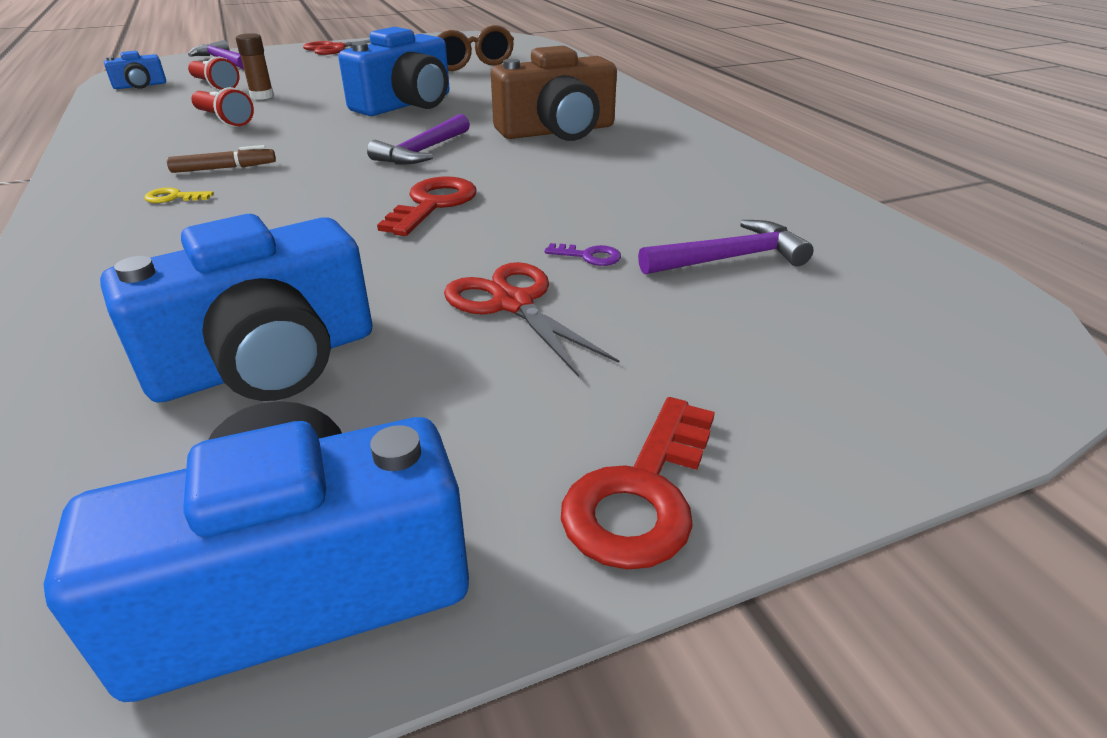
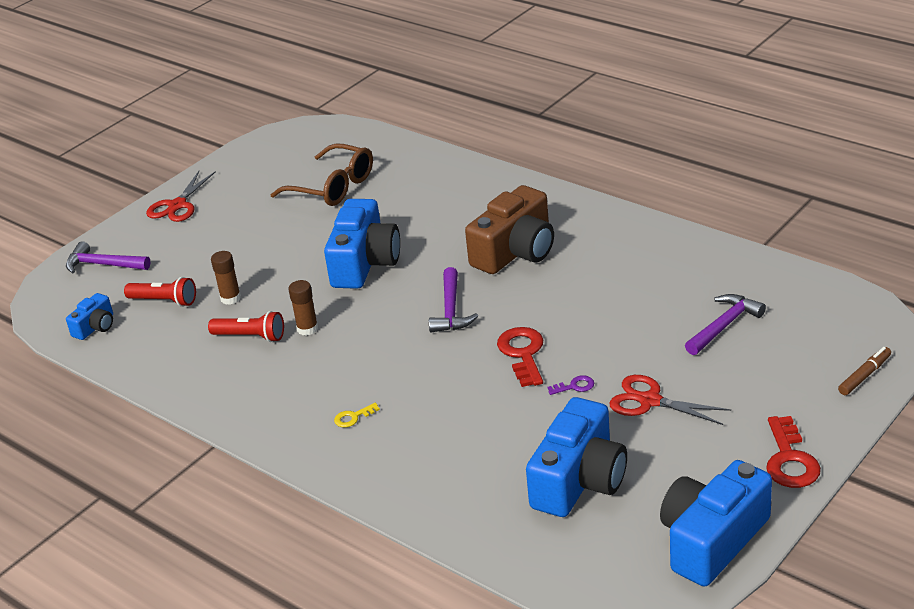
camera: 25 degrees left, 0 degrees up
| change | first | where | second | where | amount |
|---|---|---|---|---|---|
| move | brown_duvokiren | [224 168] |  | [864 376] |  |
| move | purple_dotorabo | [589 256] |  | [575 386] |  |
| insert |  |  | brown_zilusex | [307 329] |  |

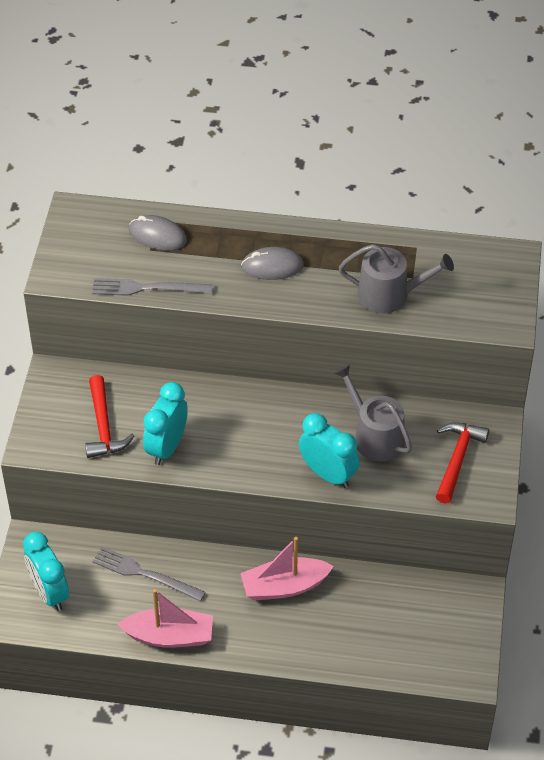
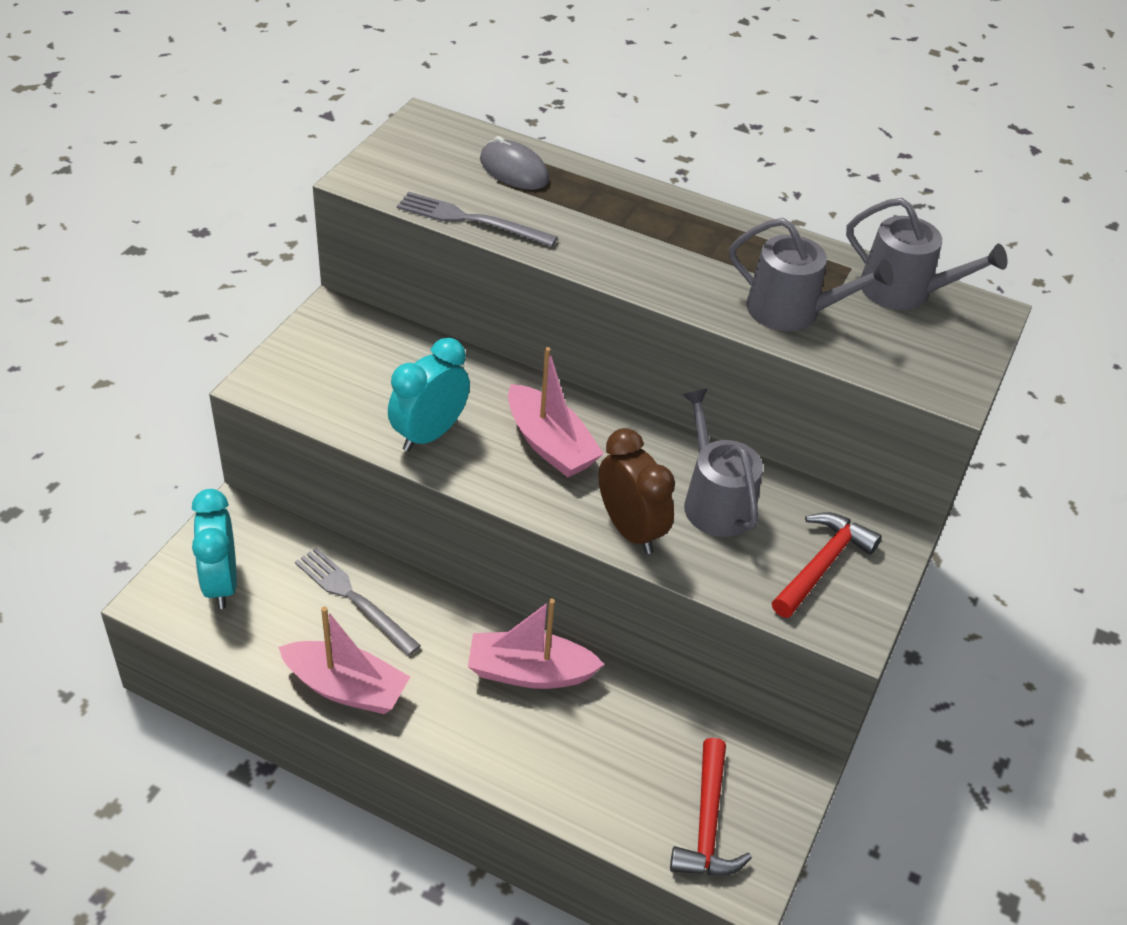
camera: 15 degrees right, 5 degrees down
| change | first | where | second | where | amount |
|---|---|---|---|---|---|
| delete | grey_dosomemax | [272 266] |  |  |  |
| move | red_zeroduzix | [104 426] |  | [707 824] |  |
| recolor | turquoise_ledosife | [328 474] | brown_ledosife | [630 530] |  |
| insert |  |  | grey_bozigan | [904 291] |  |
| insert |  |  | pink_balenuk | [550 444] |  |

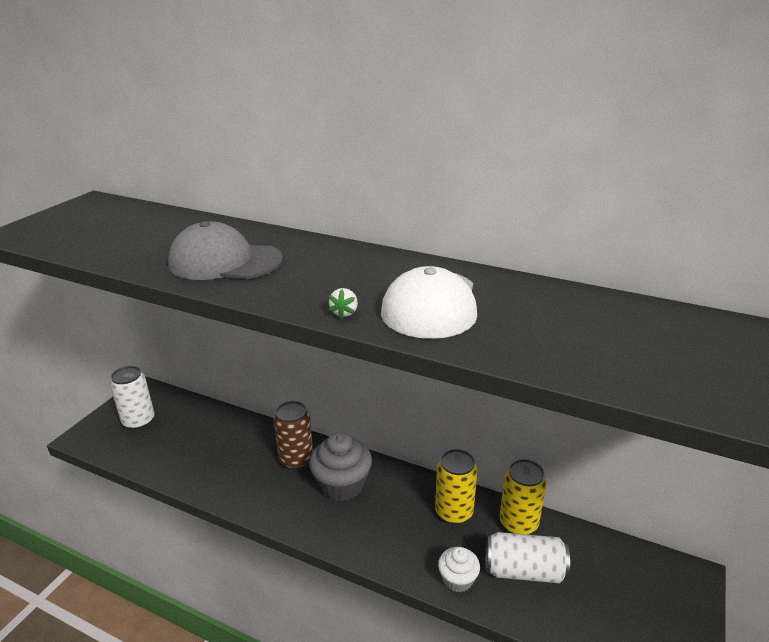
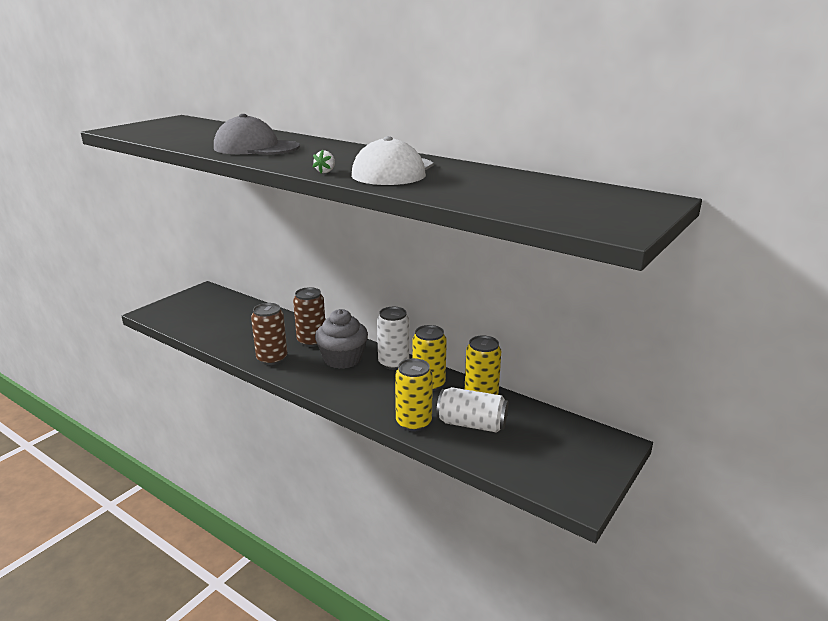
camera: 10 degrees right, 5 degrees down
| change | first | where | second | where | amount |
|---|---|---|---|---|---|
| move | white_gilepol | [138 421] |  | [393 363] |  |
| replace | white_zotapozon | [457 579] | yellow_gilepol | [413 422] |  |
| insert |  |  | brown_gilepol | [272 358] |  |

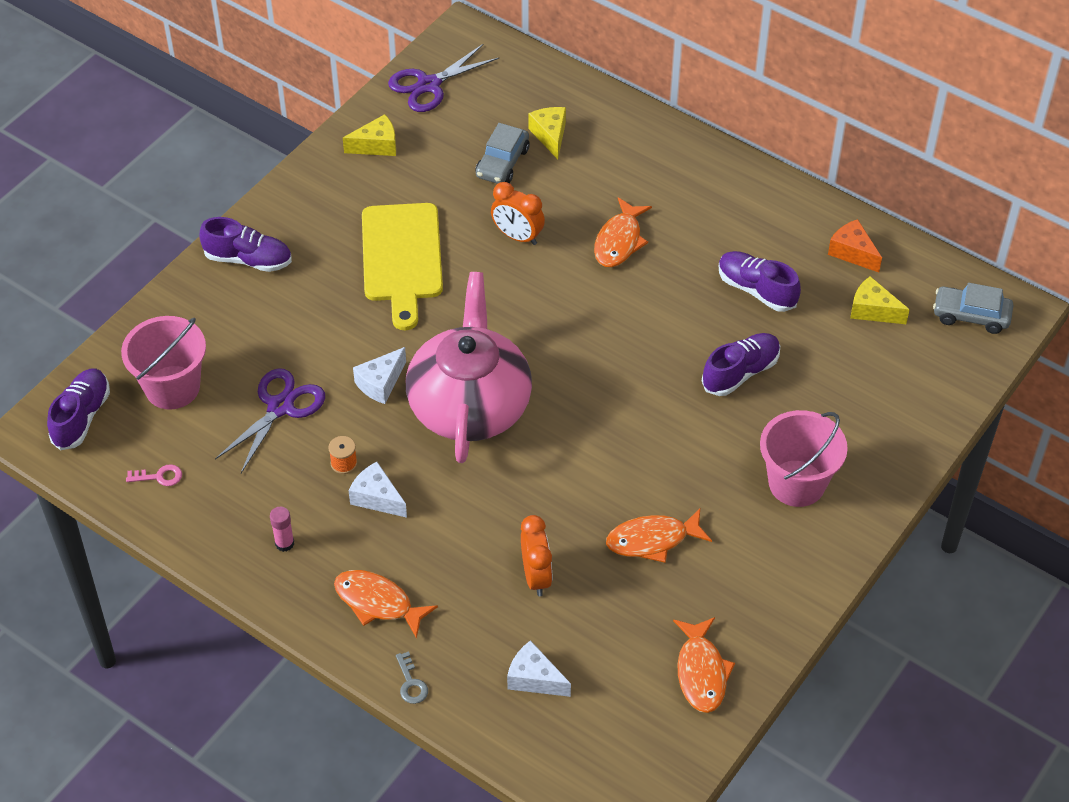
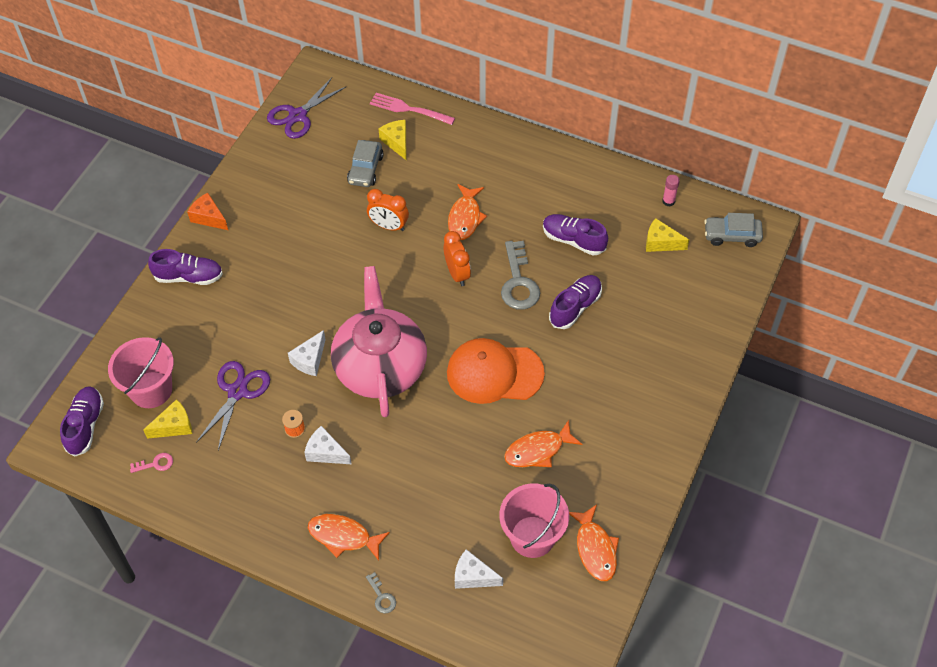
camera: 10 degrees left, 5 degrees up
| change | first | where | second | where | amount |
|---|---|---|---|---|---|
| move | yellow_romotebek | [376 145] |  | [174 426] |  |
| delete | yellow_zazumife | [401 258] |  |  |  |
| move | orange_romotebek | [852 252] |  | [209 217] |  |
| move | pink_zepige | [796 483] |  | [532 536] |  |
| move | pink_zilusex | [284 543] |  | [668 201] |  |
| move | orange_ledosife | [536 576] |  | [457 273] |  |
| insert |  |  | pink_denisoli | [409 109] |  |
| insert |  |  | grey_dotorabo | [518 282] |  |
| insert |  |  | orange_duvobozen | [494 373] |  |

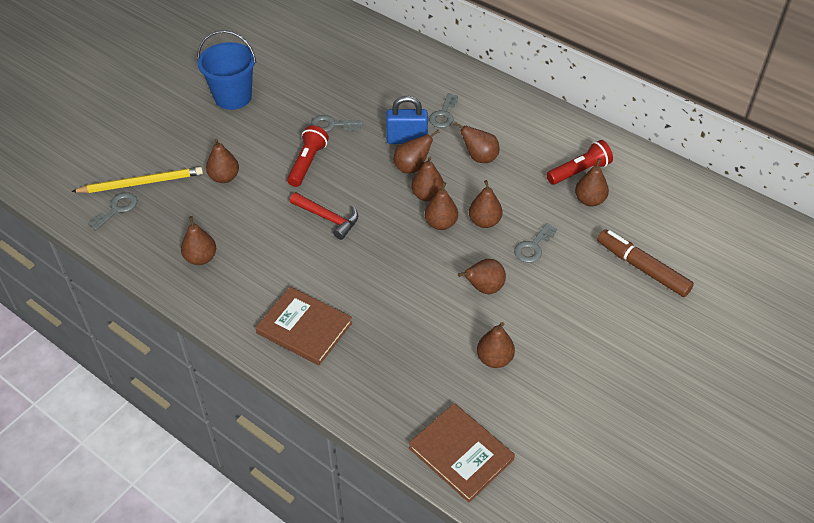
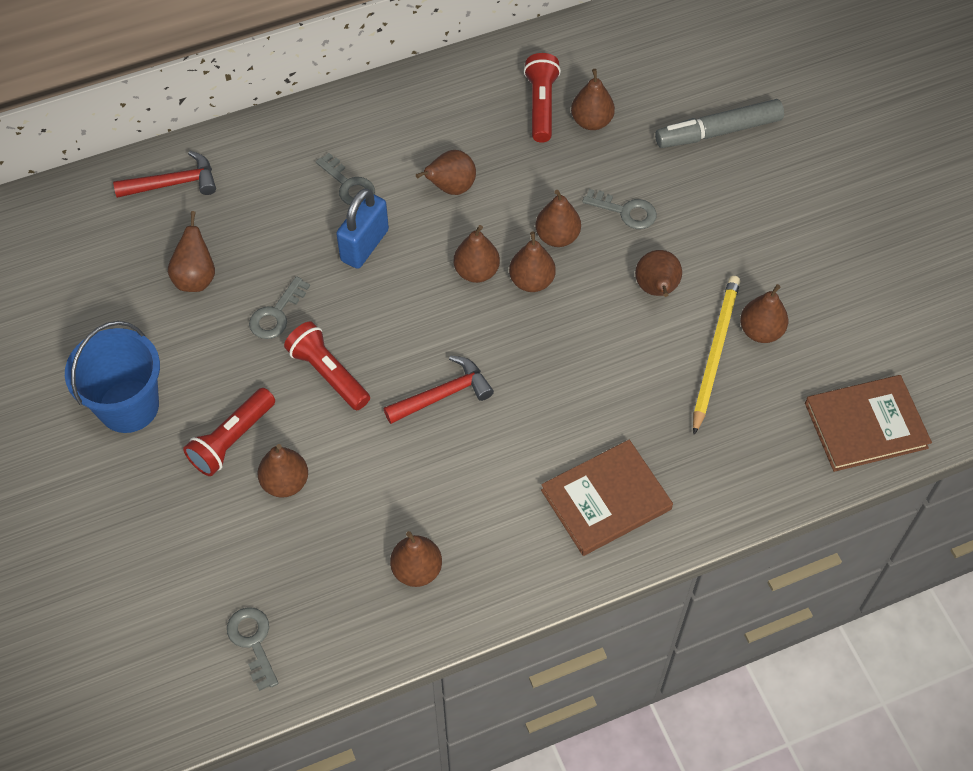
camera: 60 degrees left, 10 degrees up
| change | first | where | second | where | amount |
|---|---|---|---|---|---|
| move | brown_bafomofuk | [412 167] |  | [196 278] |  |
| move | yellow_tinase | [141 183] |  | [714 353] |  |
| rotate | grey_dotorabo | [533 247] |  | [626 211] | 45 degrees counterclockwise |
| recolor | brown_duvokiren | [642 268] | grey_duvokiren | [718 132] |  |
| insert |  |  | red_zeroduzix | [173 183] |  |
| insert |  |  | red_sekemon | [232 439] |  |

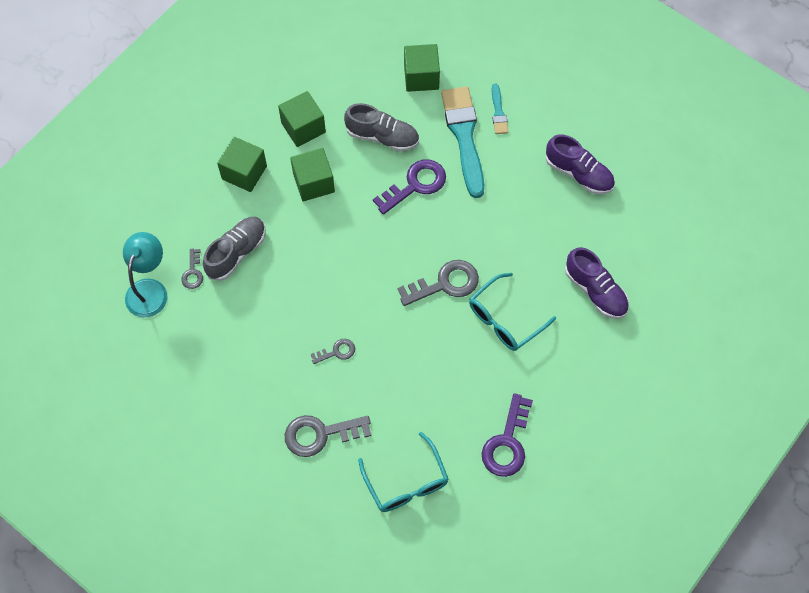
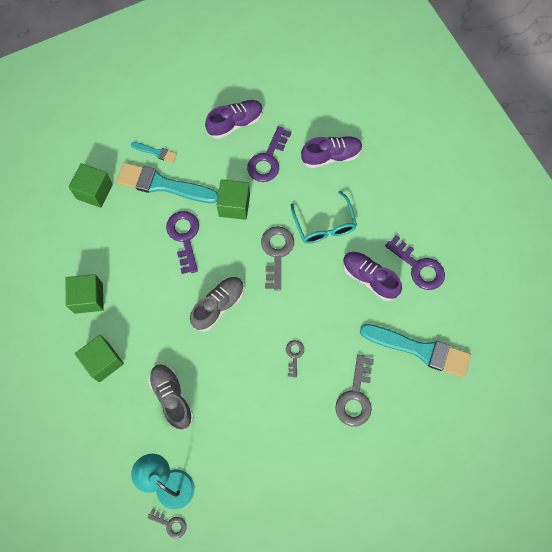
camera: 65 degrees left, 5 degrees up
| change | first | where | second | where | amount |
|---|---|---|---|---|---|
| move | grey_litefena | [382 136] |  | [218 305] |  |
| move | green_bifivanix | [313 183] |  | [234 205] |  |
| move | grey_dotorabo | [193 272] |  | [170 524] |  |
| replace | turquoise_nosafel | [406 482] | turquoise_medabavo | [419 350] |  |
| insert |  |  | purple_dotorabo | [268 160] |  |
| insert |  |  | purple_litefena | [369 278] |  |

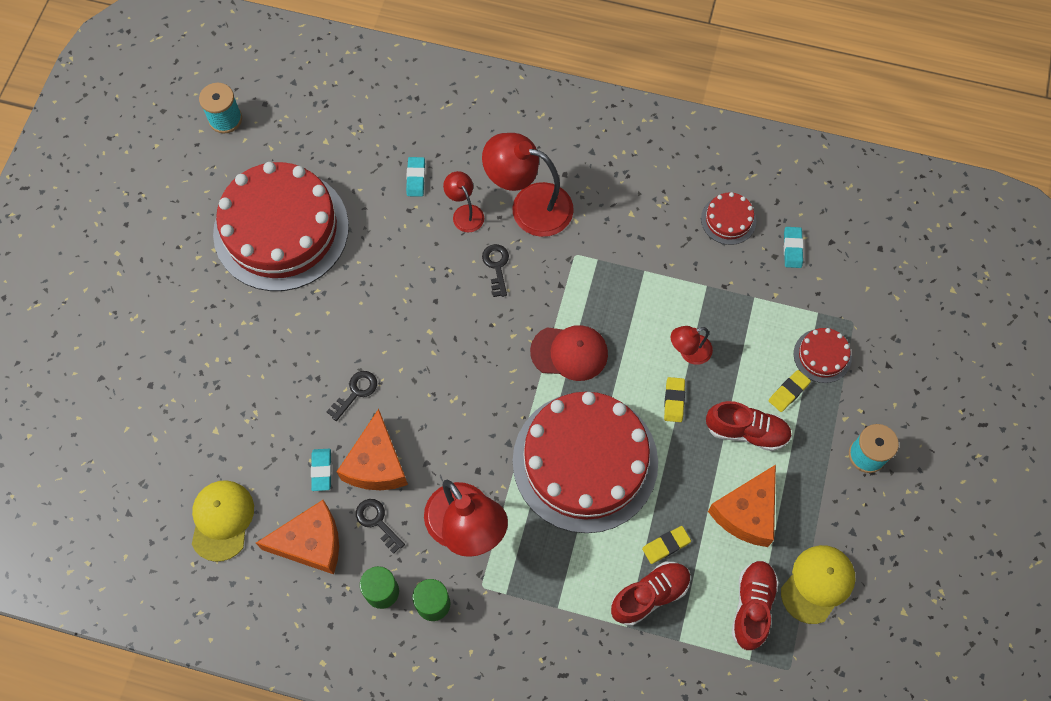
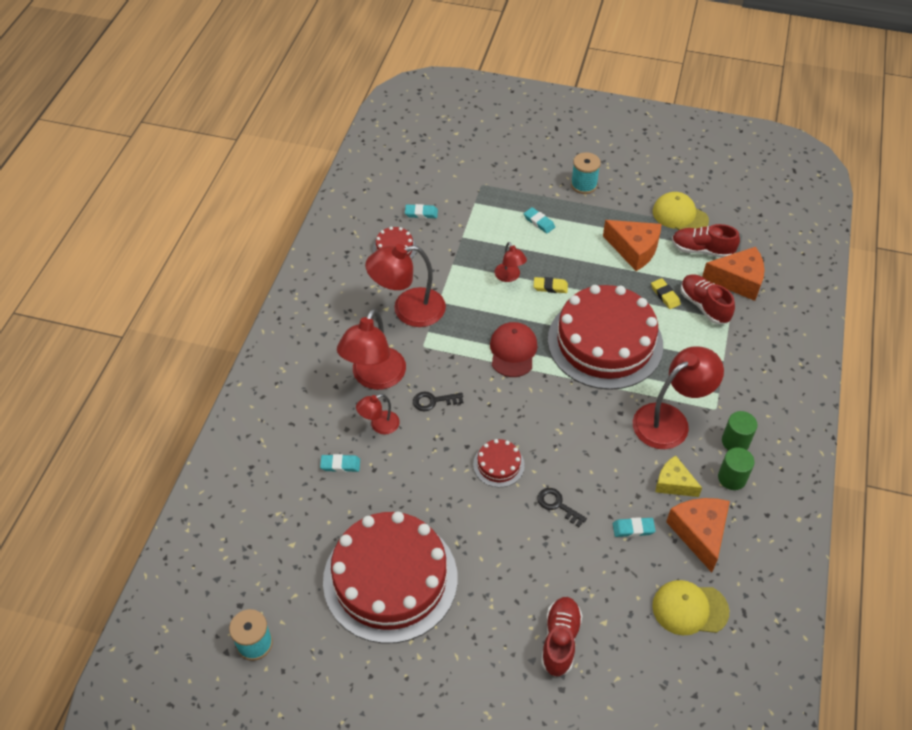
camera: 90 degrees left, 15 degrees down
| change | first | where | second | where | amount |
|---|---|---|---|---|---|
| move | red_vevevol | [822 355] |  | [498 464] |  |
| recolor | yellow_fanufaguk | [788 392] | turquoise_fanufaguk | [539 222] |  |
| move | red_litefena | [746 431] |  | [560 640] |  |
| move | orange_romotebek | [376 464] |  | [738 280] |  |
| replace | black_dotorabo | [377 522] | yellow_romotebek | [673 483] |  |
| insert |  |  | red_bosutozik | [408 310] |  |

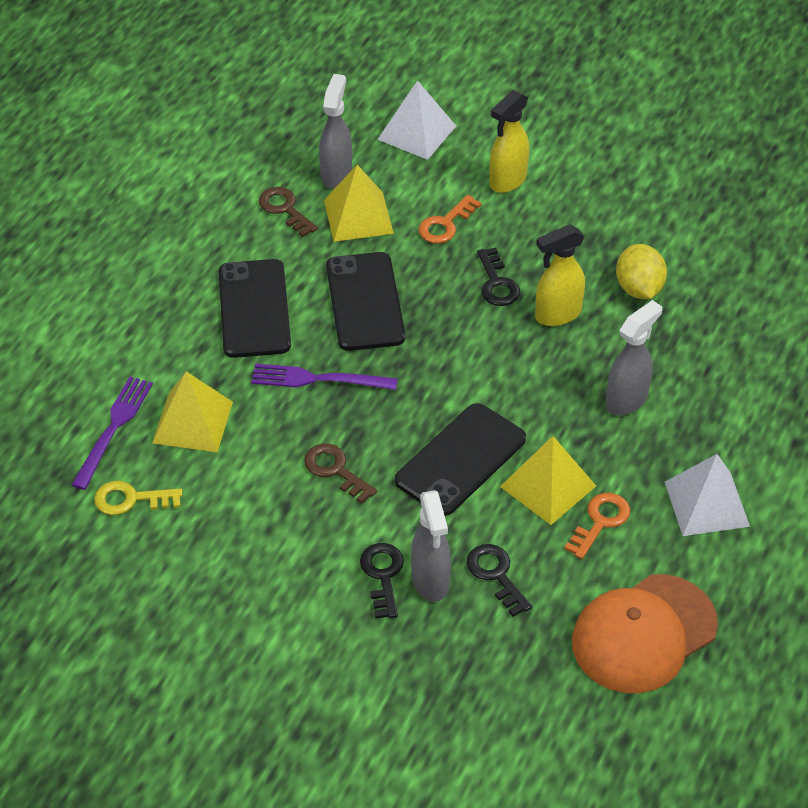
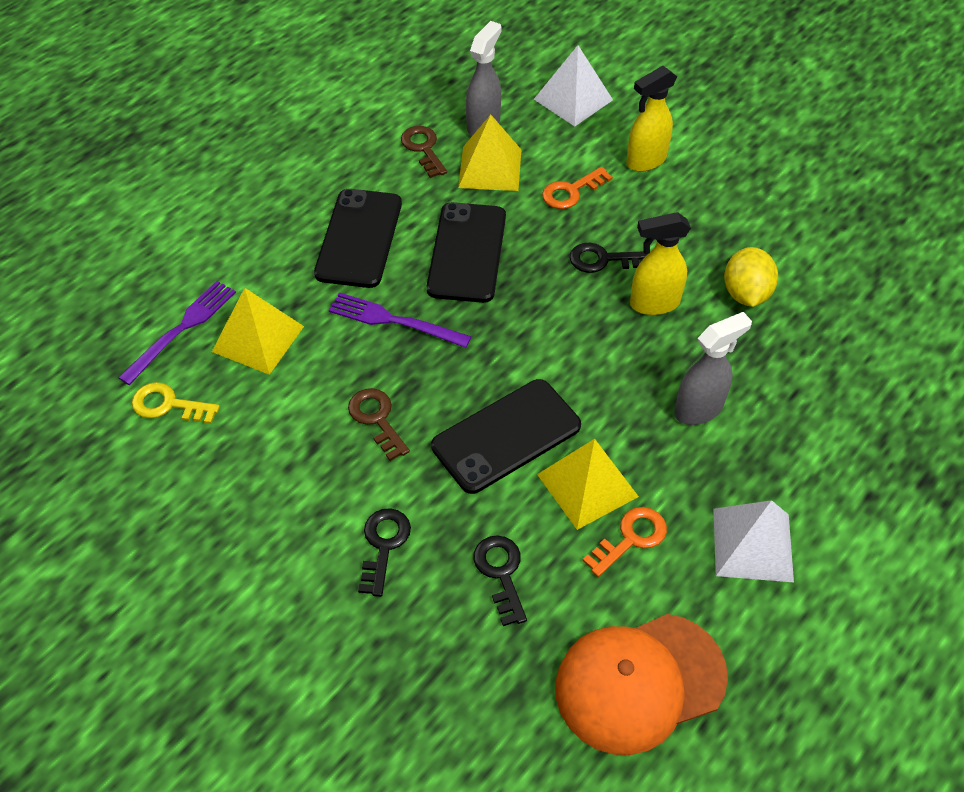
camera: 15 degrees right, 5 degrees up
| change | first | where | second | where | amount |
|---|---|---|---|---|---|
| rotate | black_dotorabo | [497 283] |  | [603 259] | 90 degrees clockwise |
| delete | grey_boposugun | [430 581] |  |  |  |

